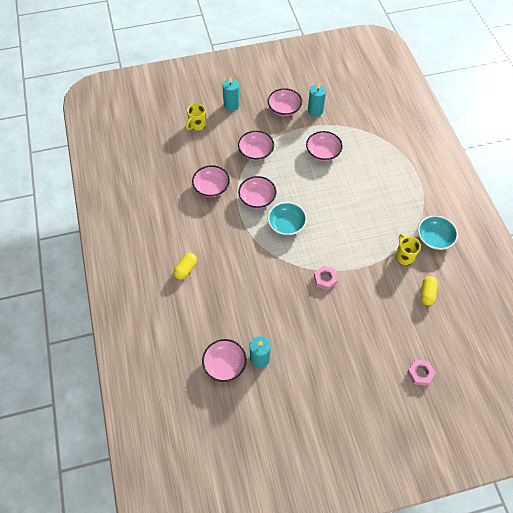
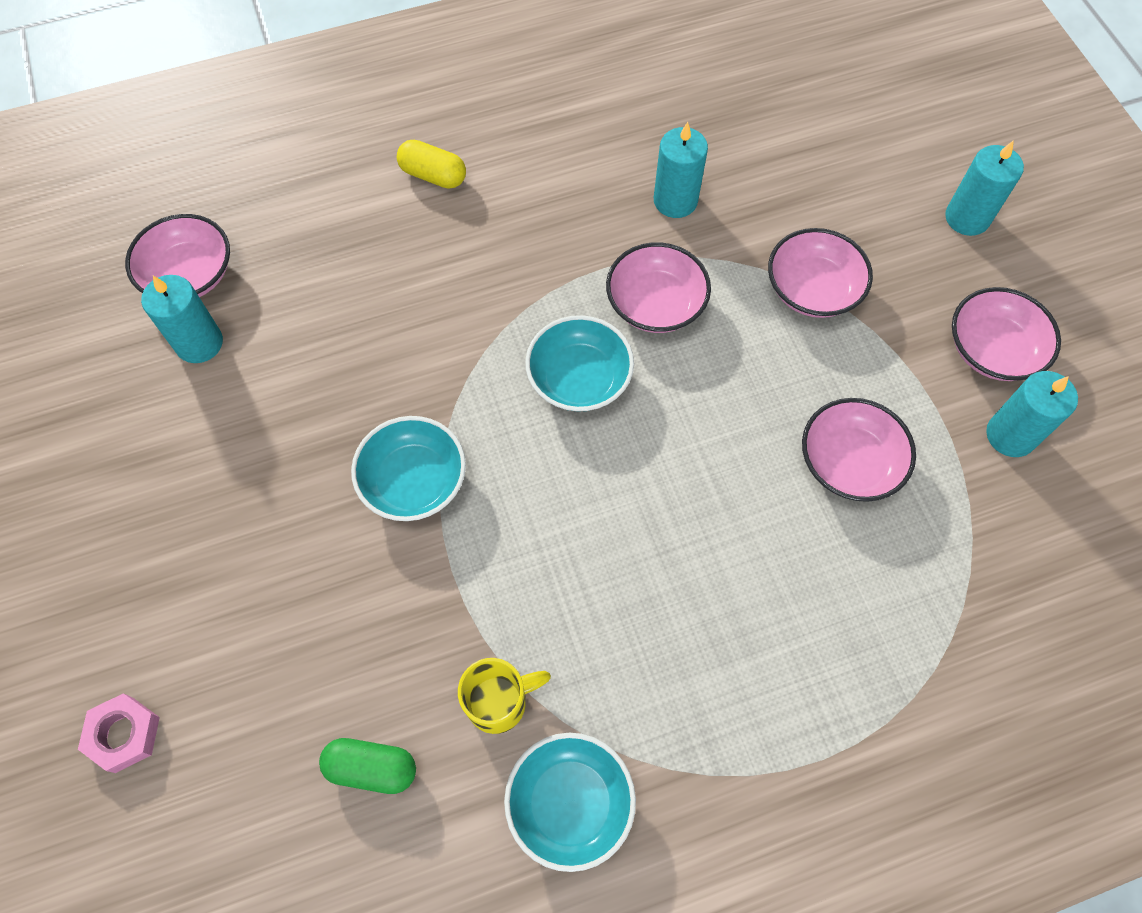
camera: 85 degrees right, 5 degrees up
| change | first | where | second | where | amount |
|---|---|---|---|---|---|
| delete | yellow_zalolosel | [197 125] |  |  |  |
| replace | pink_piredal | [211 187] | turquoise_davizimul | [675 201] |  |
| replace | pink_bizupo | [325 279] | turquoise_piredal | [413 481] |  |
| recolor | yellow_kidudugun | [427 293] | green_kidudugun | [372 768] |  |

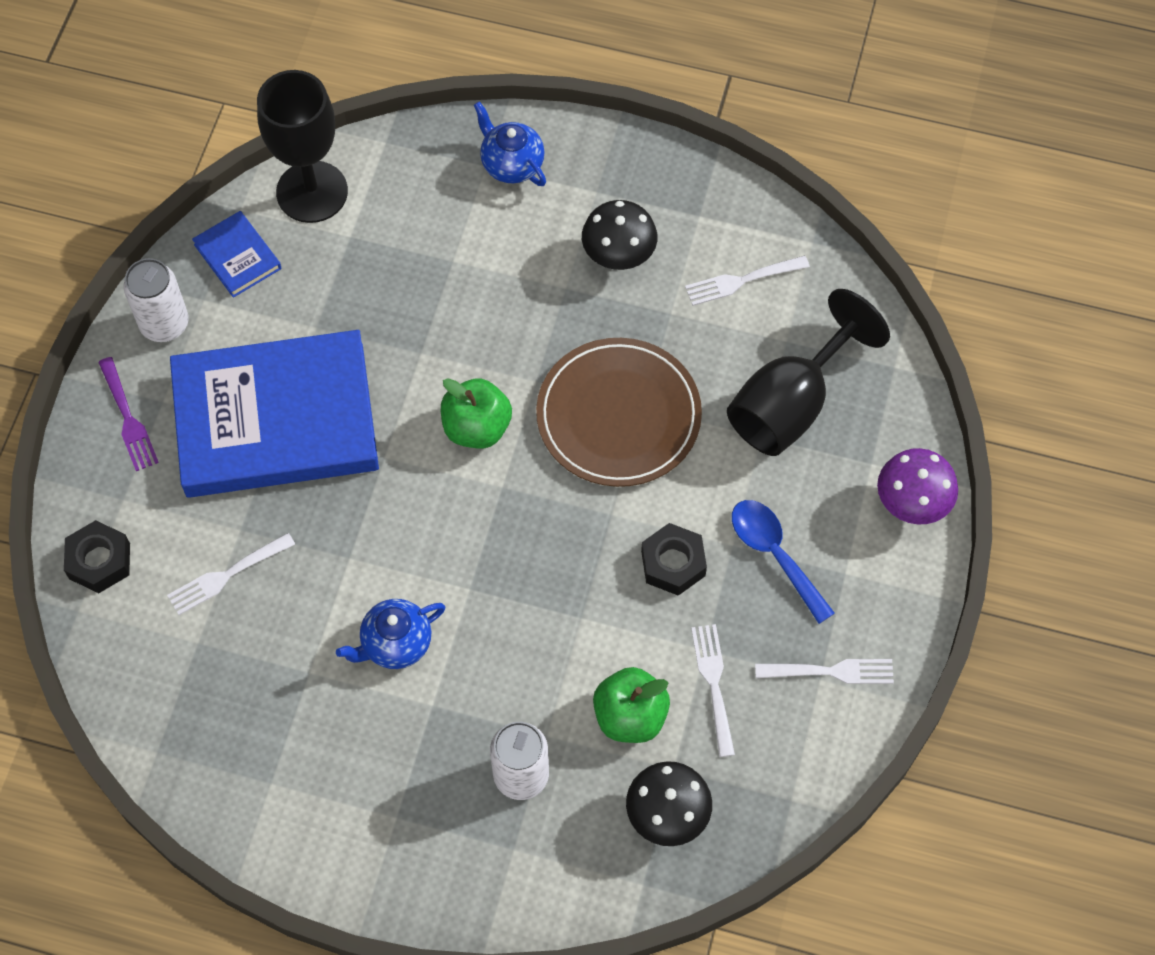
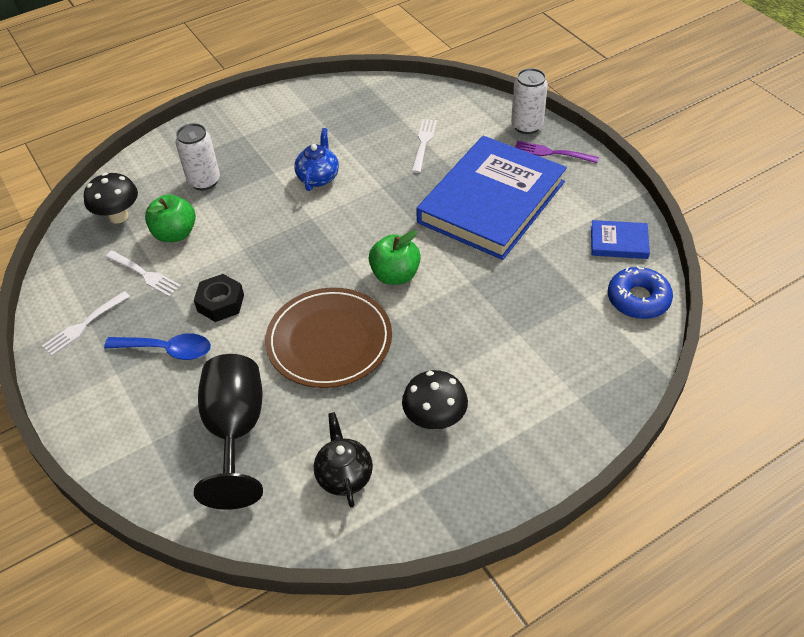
camera: 135 degrees right, 15 degrees down
| change | first | where | second | where | amount |
|---|---|---|---|---|---|
| replace | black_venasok | [312 192] | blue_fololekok | [638 299] |  |
| delete | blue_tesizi | [511 164] |  |  |  |
| replace | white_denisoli | [742 280] | black_tesizi | [344 475] |  |
| move | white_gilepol | [164 324] |  | [527 126] |  |
| delete | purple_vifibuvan | [911 504] |  |  |  |
| delete | black_bizupo | [99 561] |  |  |  |

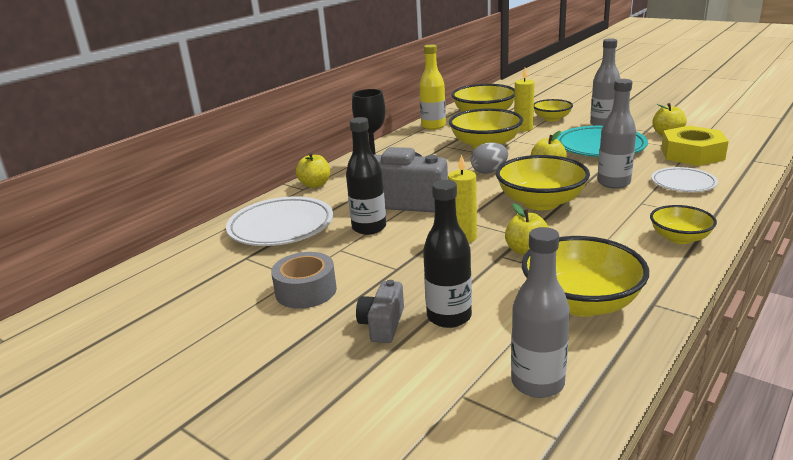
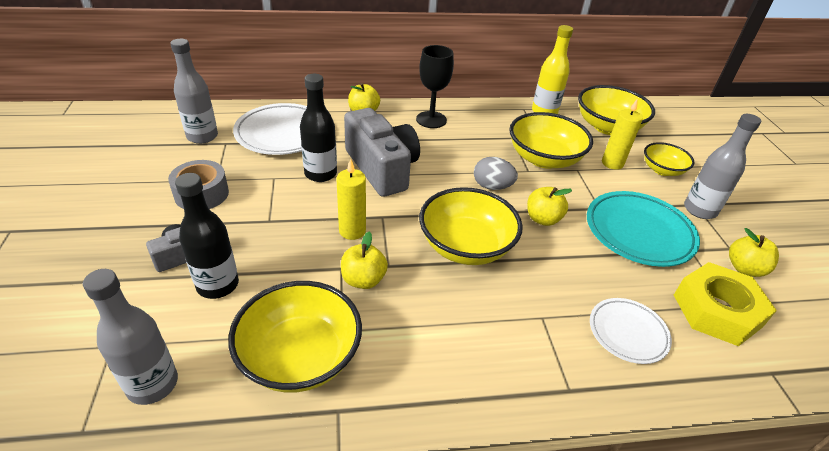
camera: 40 degrees right, 15 degrees up
| change | first | where | second | where | amount |
|---|---|---|---|---|---|
| move | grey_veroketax | [613 183] |  | [202 136] |  |
| delete | yellow_piredal | [679 238] |  |  |  |

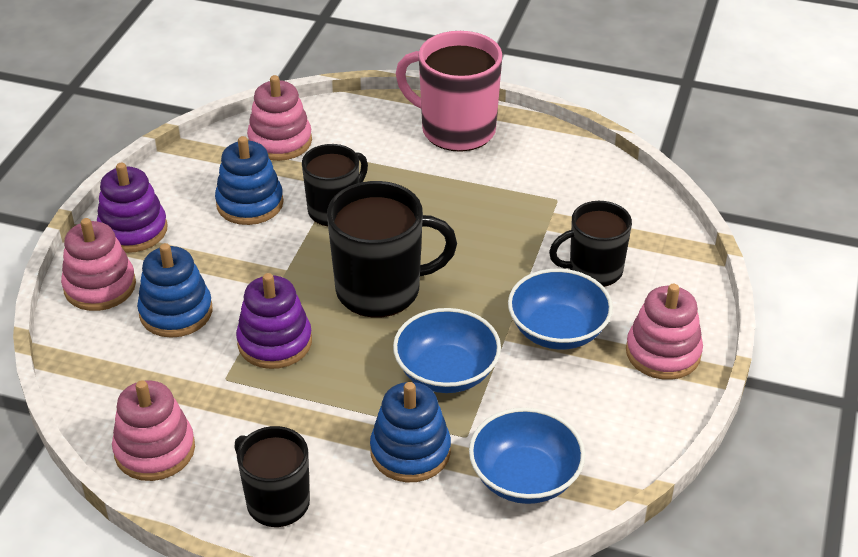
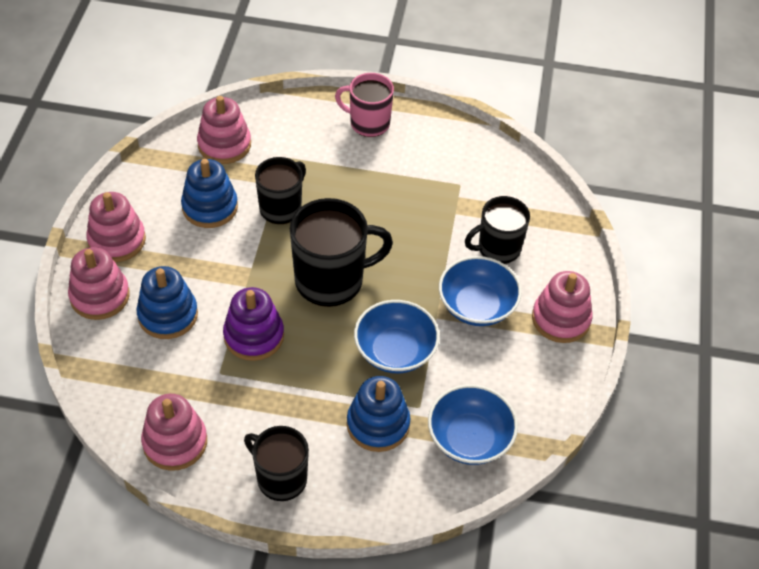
camera: 10 degrees left, 10 degrees up
| change | first | where | second | where | amount |
|---|---|---|---|---|---|
| resize | pink_zalolosel | [456 129] |  | [368 123] | x0.65 |
| recolor | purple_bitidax | [133 230] | pink_bitidax | [117 240] |  |

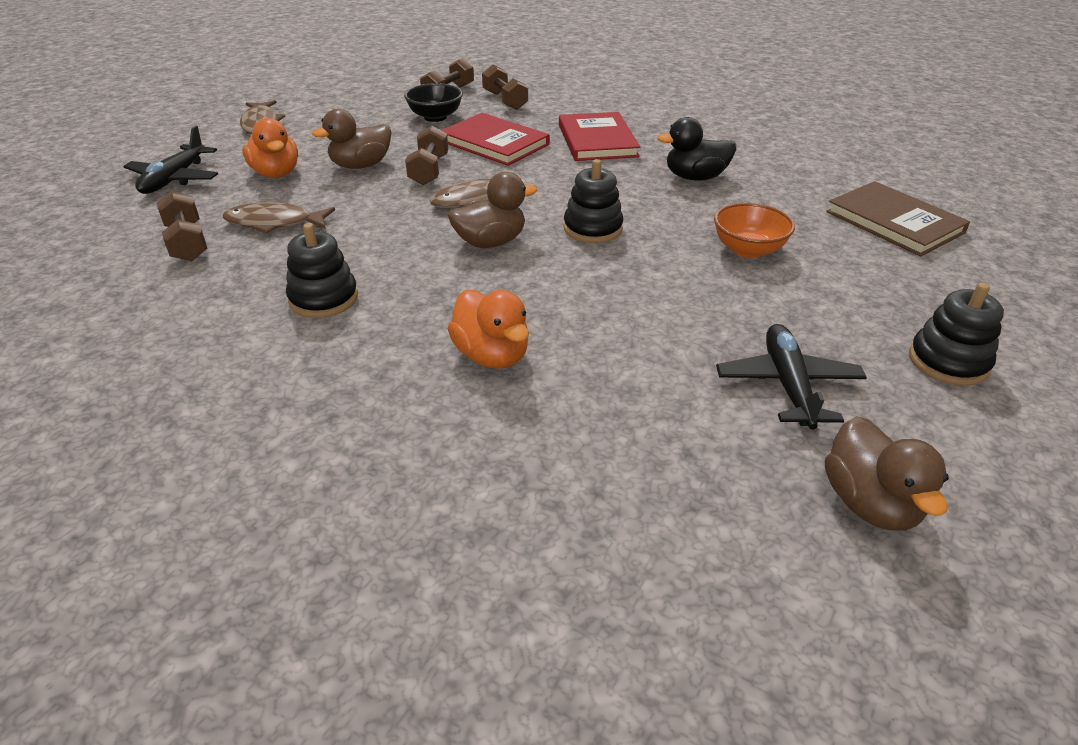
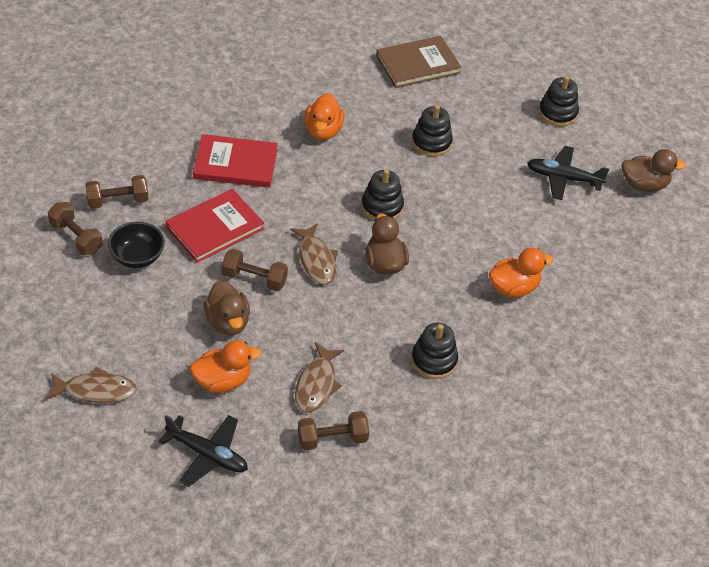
camera: 80 degrees left, 10 degrees up
| change | first | where | second | where | amount |
|---|---|---|---|---|---|
| recolor | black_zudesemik | [695 177] | orange_zudesemik | [323 131] |  |
| replace | orange_piredal | [748 250] | black_bitidax | [431 142] |  |

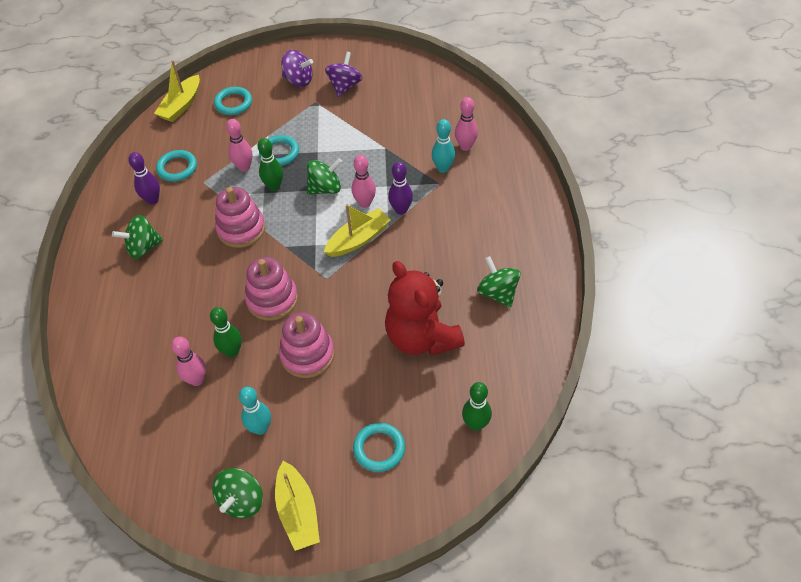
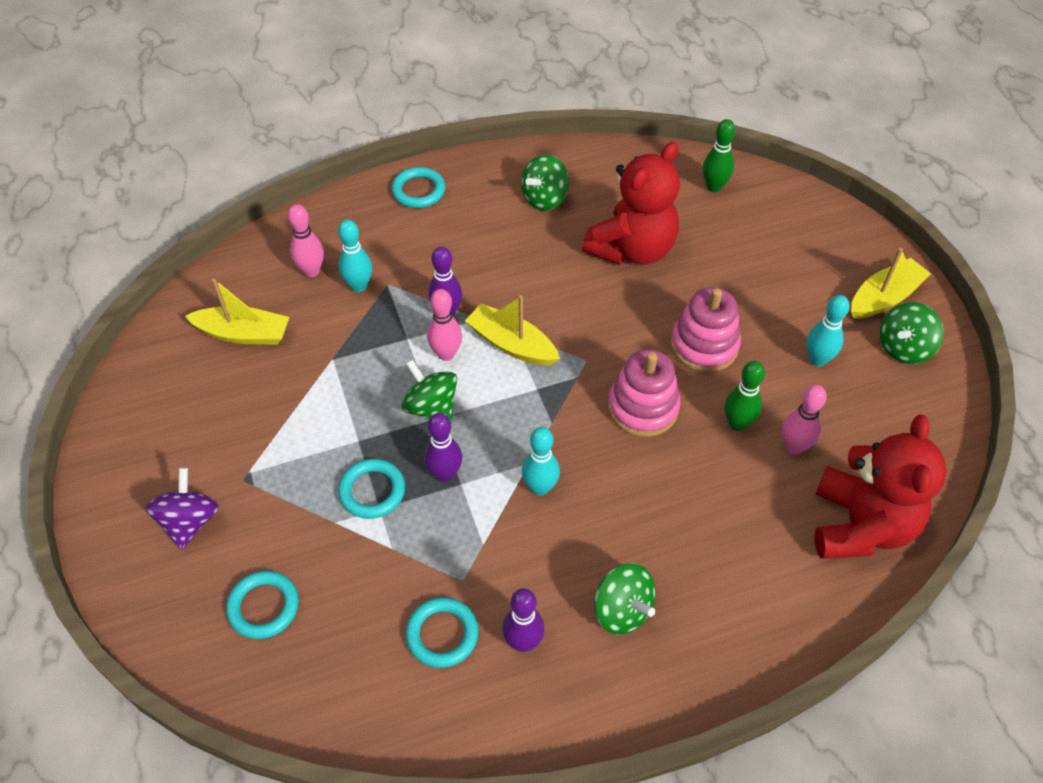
camera: 110 degrees left, 0 degrees up
| change | first | where | second | where | amount |
|---|---|---|---|---|---|
| delete | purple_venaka | [345 86] |  |  |  |
| move | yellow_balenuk | [181 105] |  | [244 334] |  |
| delete | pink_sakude | [244 167] |  |  |  |
| recolor | green_sakude | [274 186] | purple_sakude | [445 474] |  |
| replace | pink_bitidax | [241 229] | turquoise_sakude | [540 487] |  |
| move | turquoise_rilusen | [379 449] |  | [418 191] |  |
| rotate | green_venaka | [242 501] |  | [903 348] | 135 degrees clockwise |
| insert |  |  | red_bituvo | [860 526] |  |

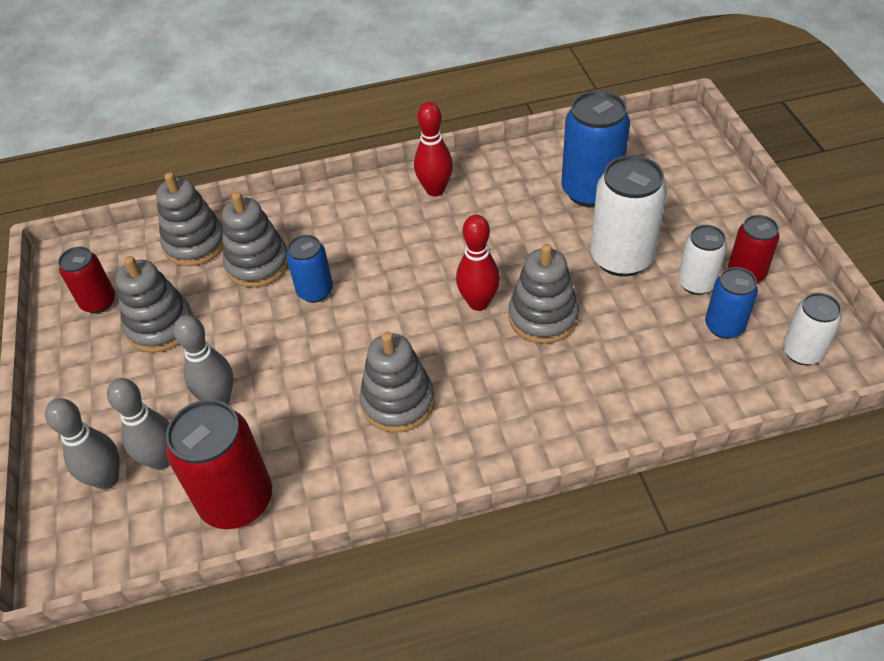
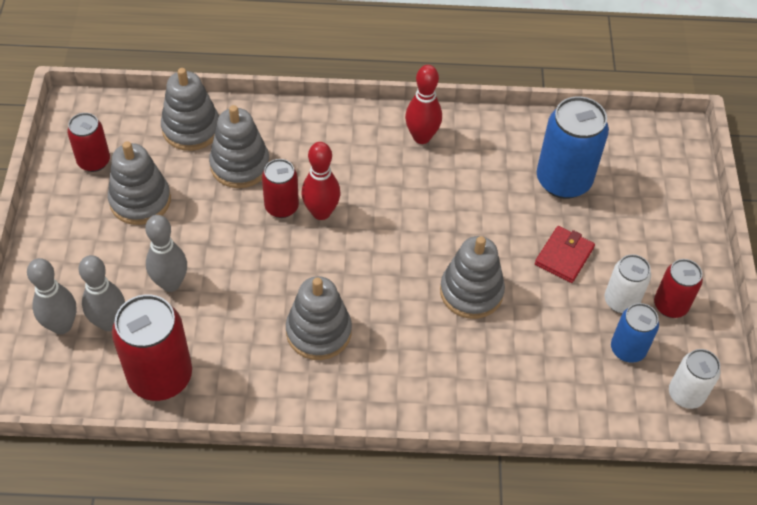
camera: 10 degrees right, 5 degrees up
| change | first | where | second | where | amount |
|---|---|---|---|---|---|
| replace | white_gilepol | [621 258] | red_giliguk | [564 256] |  |
| move | red_sakude | [478 303] |  | [321 212] |  |
| recolor | blue_gilepol | [315 291] | red_gilepol | [281 207] |  |

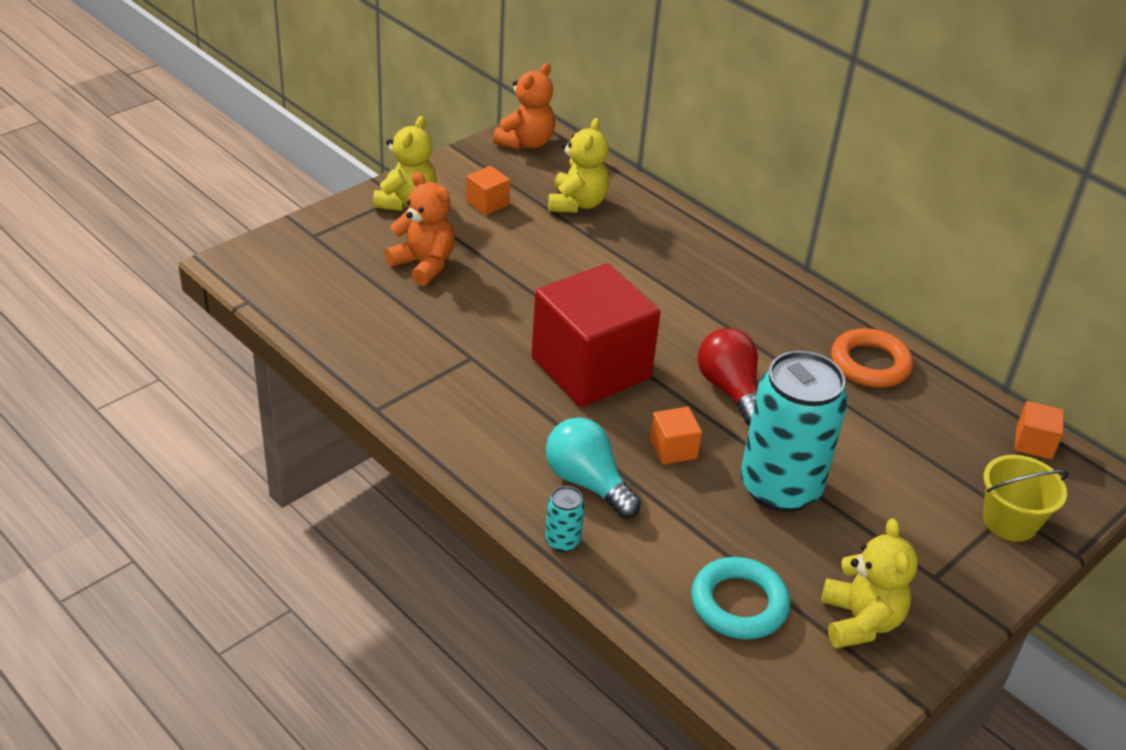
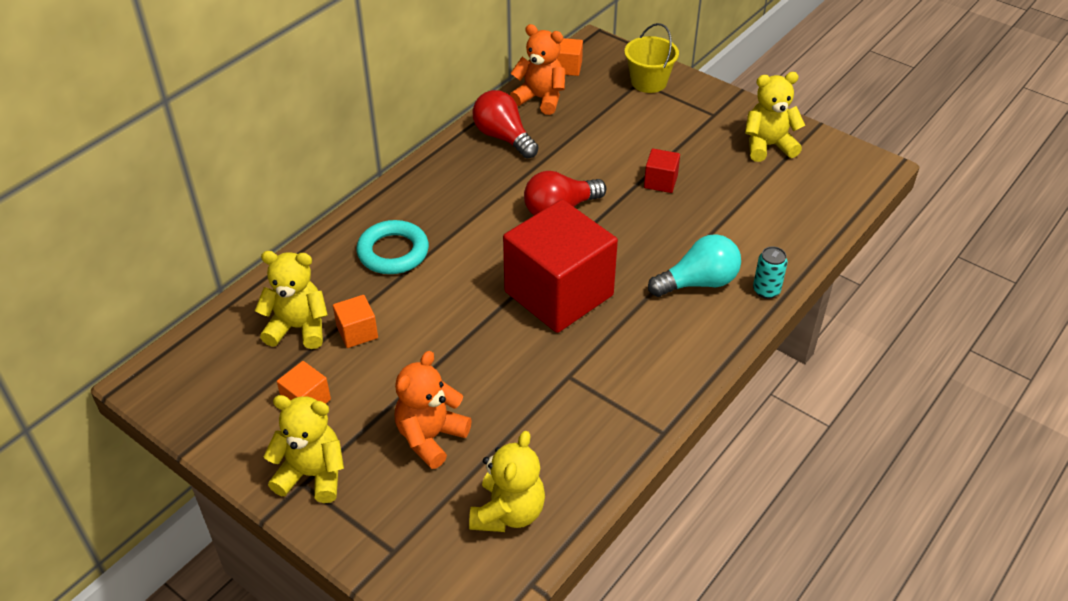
camera: 95 degrees left, 5 degrees up
| change | first | where | second | where | amount |
|---|---|---|---|---|---|
| move | orange_bituvo | [526 143] |  | [540 99] |  |
| replace | orange_rilusen | [870 364] | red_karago | [503 137] |  |
| replace | turquoise_gilepol | [780 488] | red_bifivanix | [660 182] |  |
| move | orange_bifivanix | [673 449] |  | [357 332] |  |
| rotate | turquoise_karago | [587 482] |  | [698 282] | 150 degrees counterclockwise |
| move | turquoise_rilusen | [739 604] |  | [393 252] |  |
| insert |  |  | yellow_bituvo | [508 512] |  |

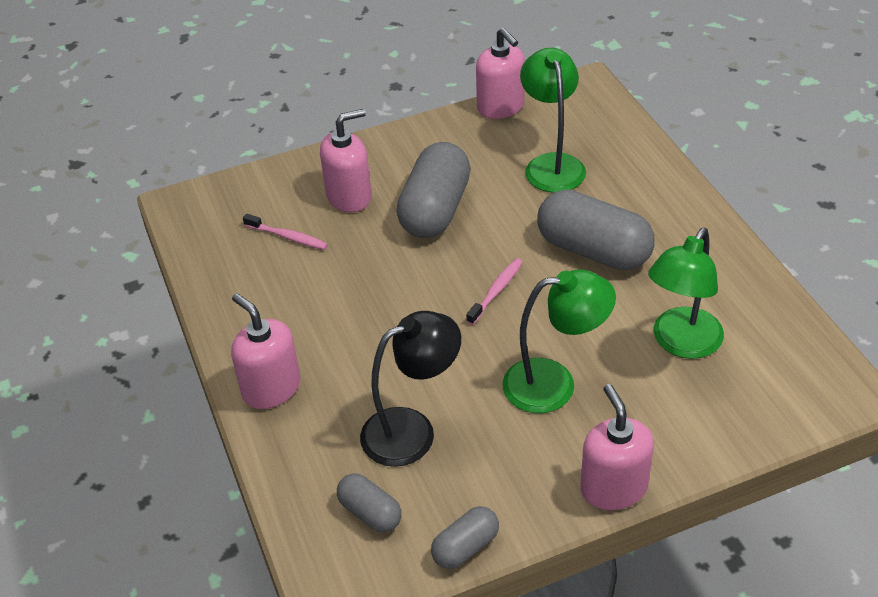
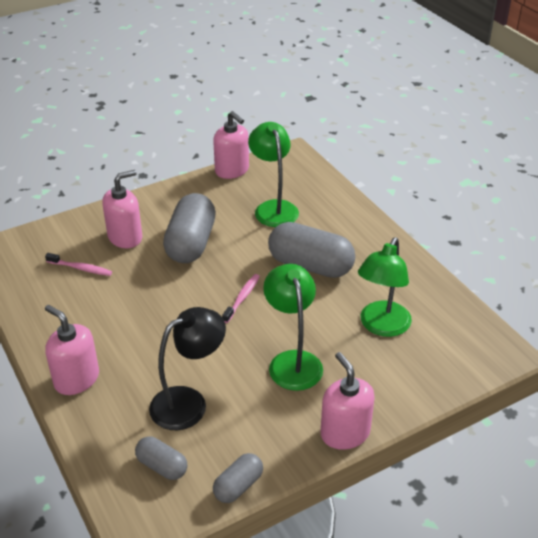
camera: 10 degrees left, 5 degrees down
| change | first | where | second | where | amount |
|---|---|---|---|---|---|
| rotate | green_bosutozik | [554 384] |  | [292 361] | 90 degrees counterclockwise |

